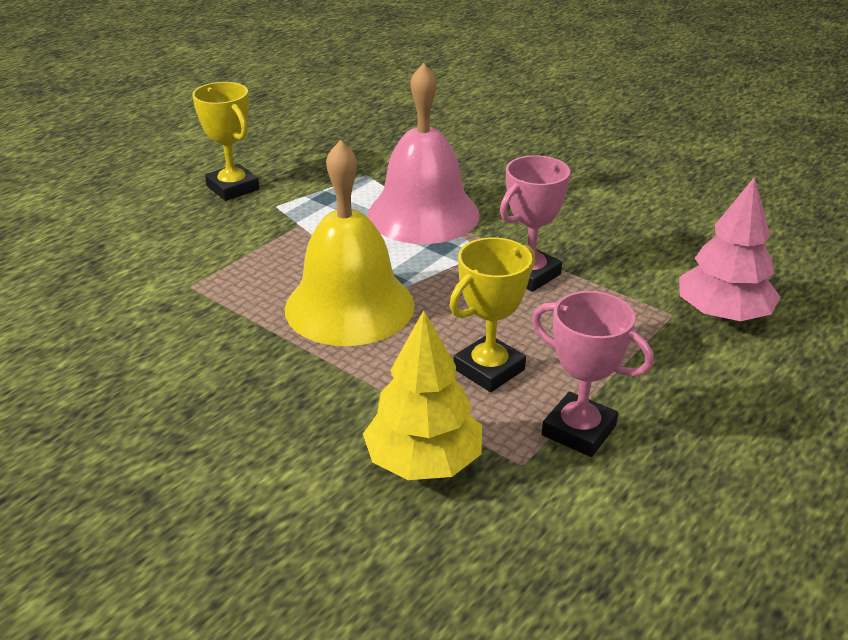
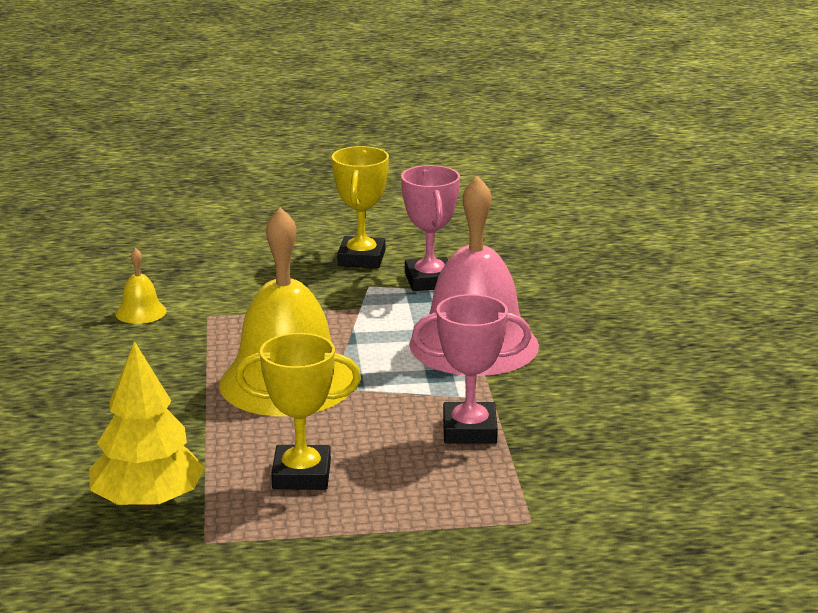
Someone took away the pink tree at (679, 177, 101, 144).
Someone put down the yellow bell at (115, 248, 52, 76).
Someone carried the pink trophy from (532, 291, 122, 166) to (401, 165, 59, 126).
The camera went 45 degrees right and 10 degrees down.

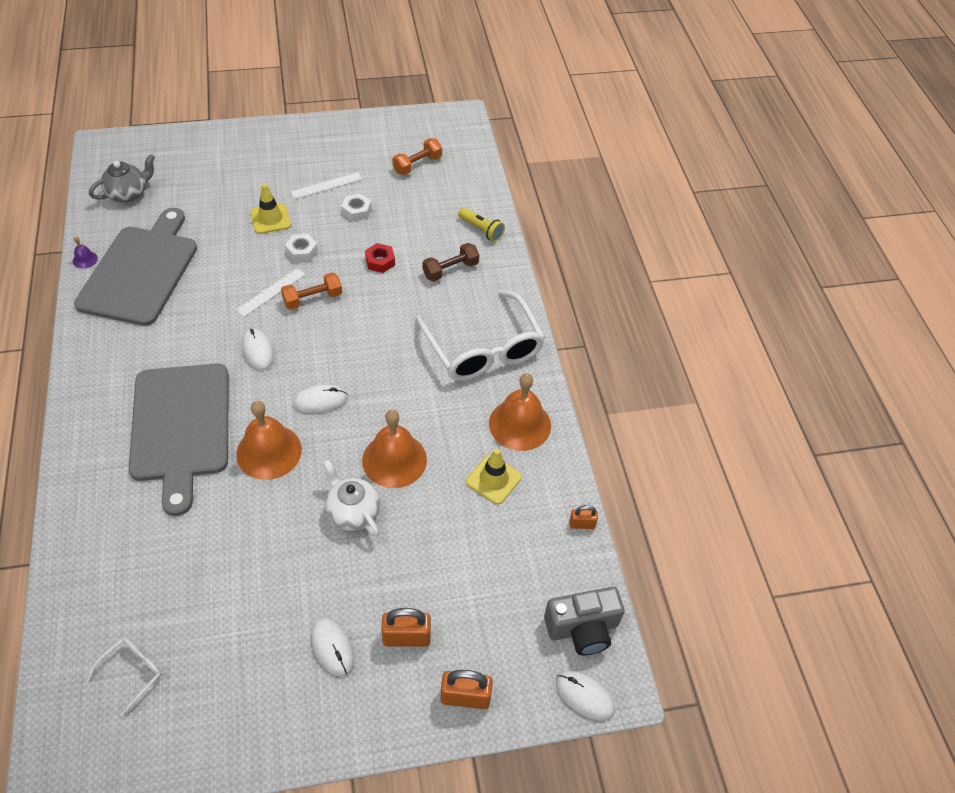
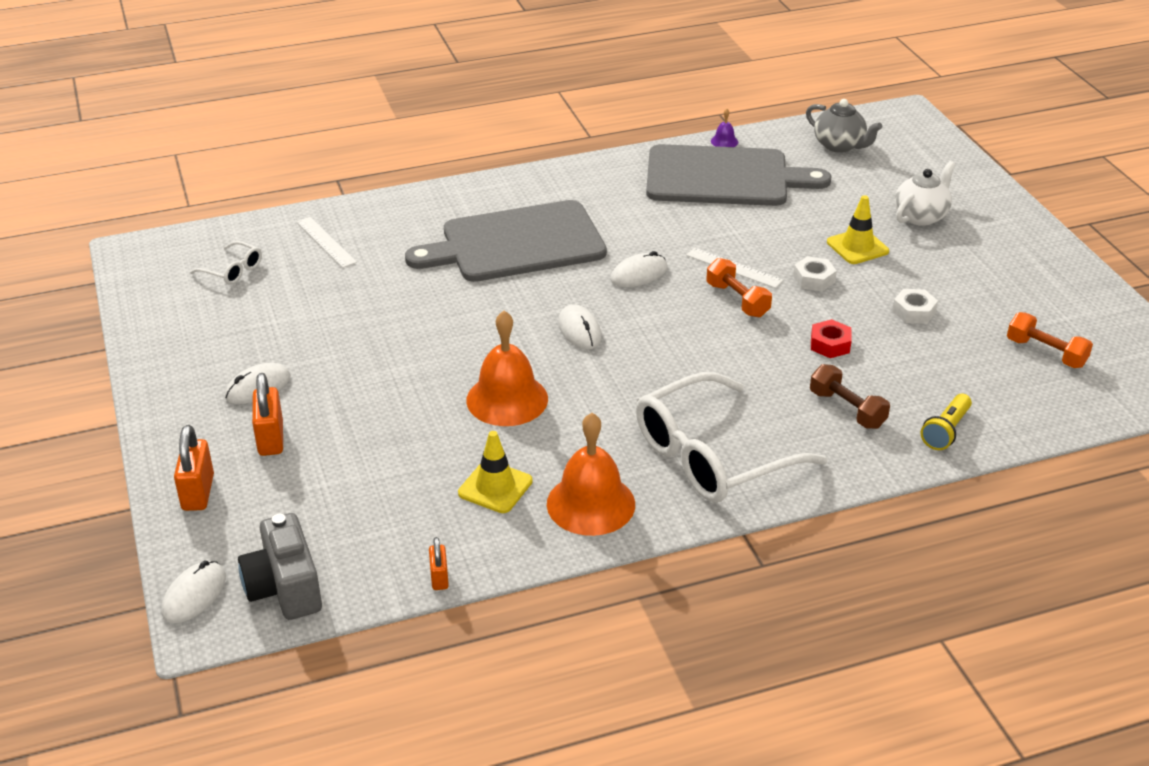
Someone took away the orange bell at (236, 401, 66, 79).
Someone carried the white ruler from (291, 172, 71, 27) to (297, 217, 60, 51).
Someone carried the white teapot from (323, 459, 57, 78) to (895, 161, 61, 65).
The camera went 85 degrees right and 15 degrees down.

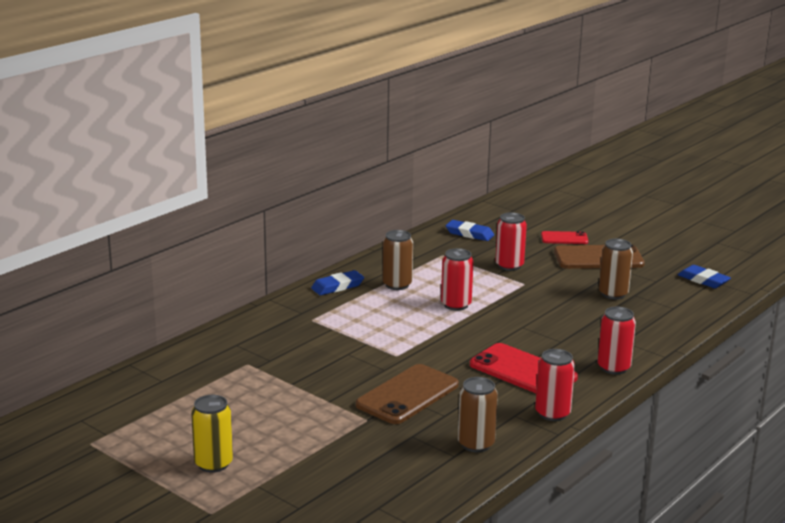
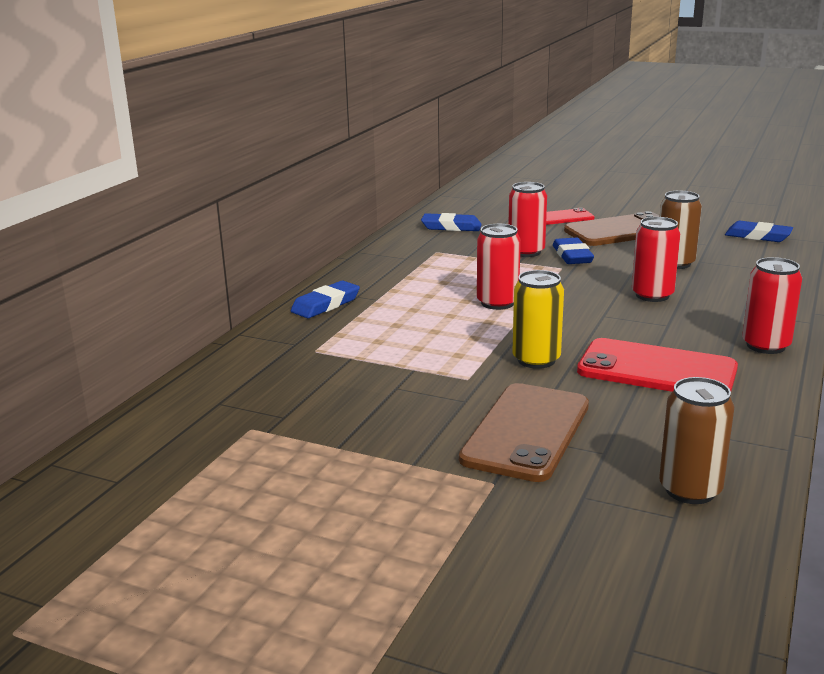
Someone took away the brown can at (382, 230, 31, 60).
Someone put down the blue eraser at (553, 237, 41, 27).
Someone carried the yellow can from (191, 395, 42, 78) to (512, 270, 52, 99).
Someone carried the red can from (535, 349, 40, 72) to (632, 217, 48, 85).
The camera went 15 degrees left and 0 degrees up.

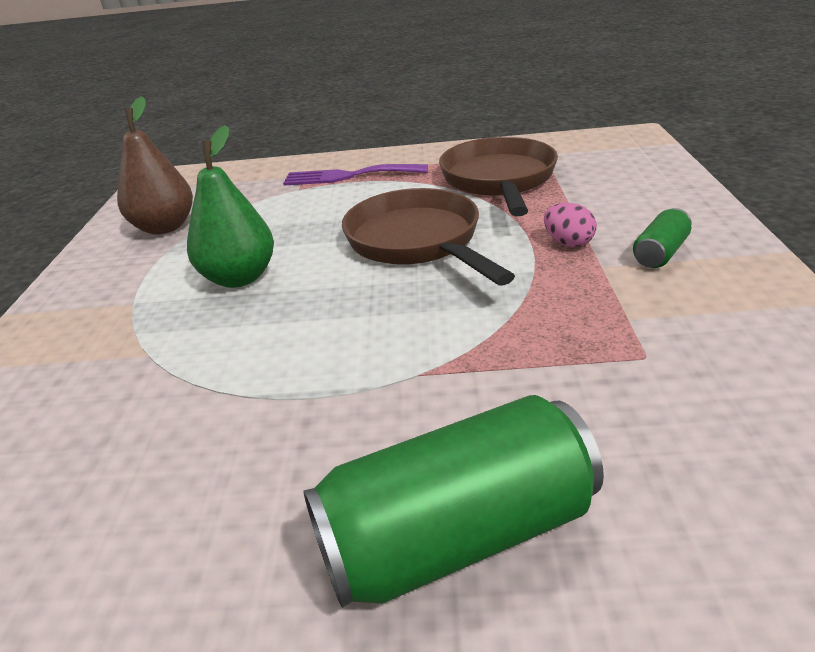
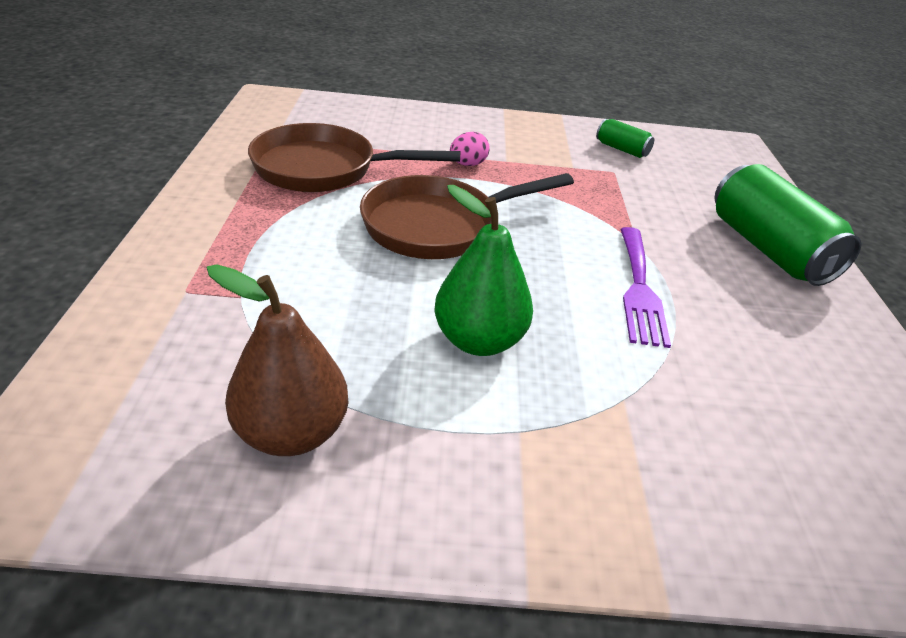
Someone carried the purple fork from (283, 164, 145, 22) to (620, 227, 51, 121).
Someone carried the green can from (633, 208, 59, 60) to (596, 119, 58, 39).
The camera went 95 degrees left and 5 degrees up.

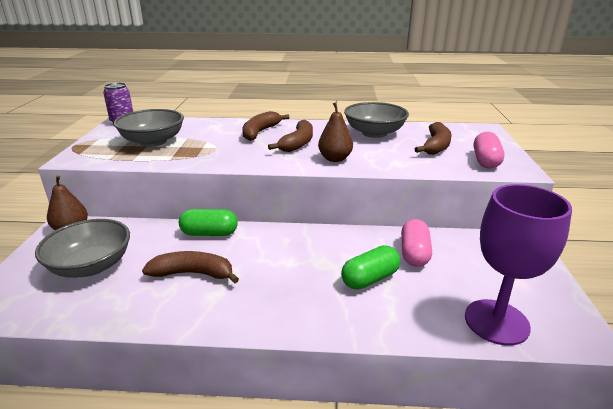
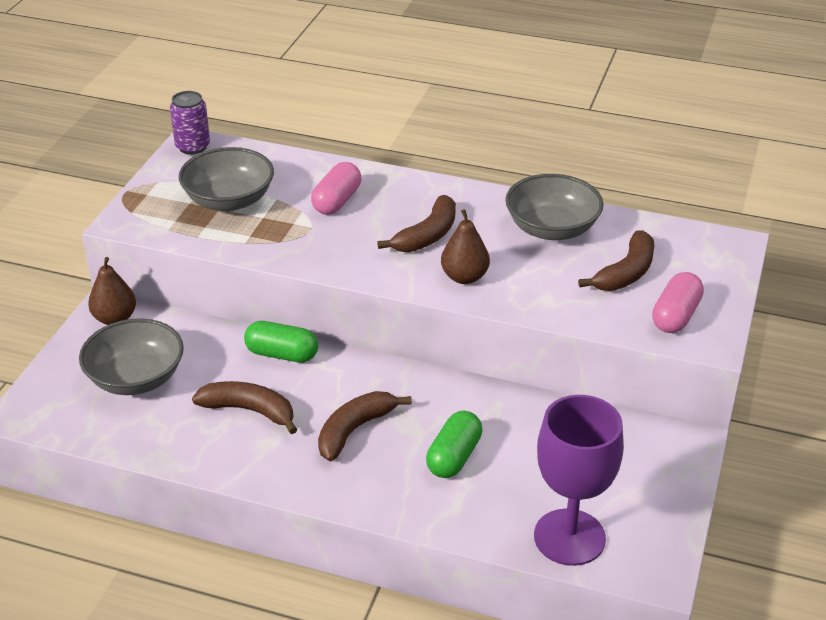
Someone carried the brown banana from (242, 111, 47, 30) to (318, 391, 94, 71).
Someone carried the pink capsule from (401, 219, 31, 48) to (311, 162, 50, 53).
Someone rotated the green capsule at (341, 245, 59, 45) by 45 degrees counterclockwise.
The camera went 15 degrees right and 10 degrees up.

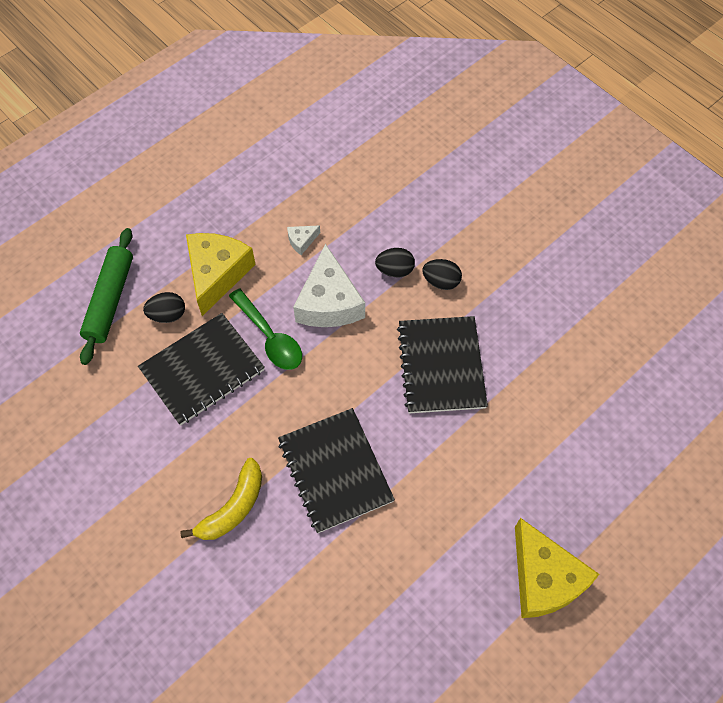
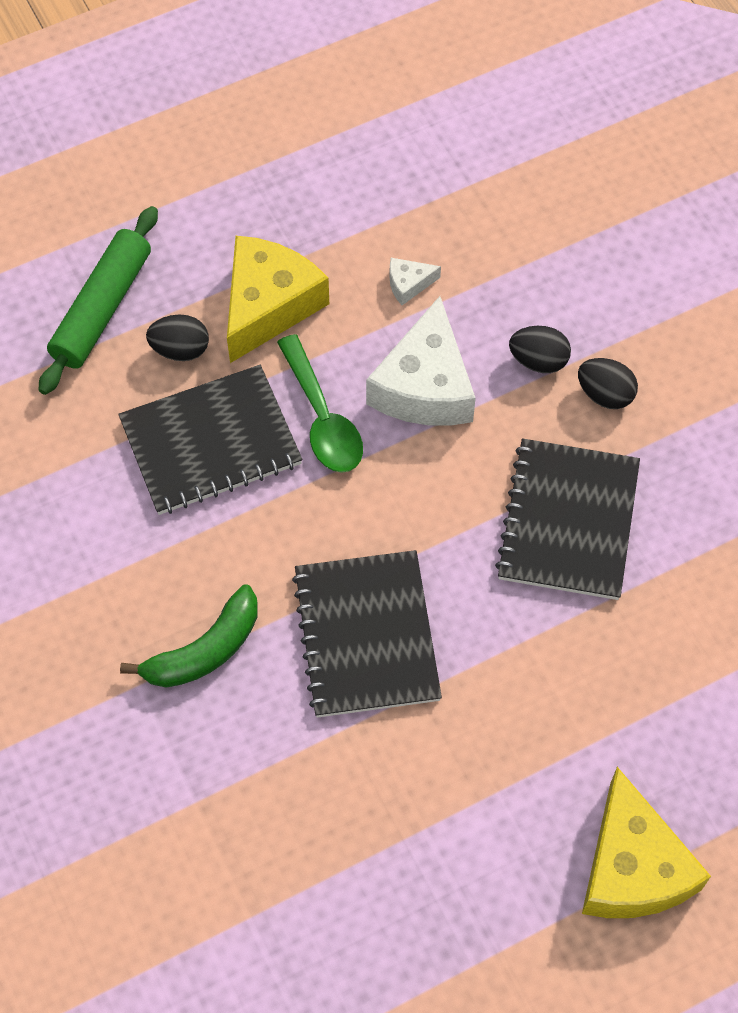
Someone repainted the yellow banana at (180, 458, 82, 82), which became the green banana at (120, 585, 138, 103).
The camera went 15 degrees right and 0 degrees up.

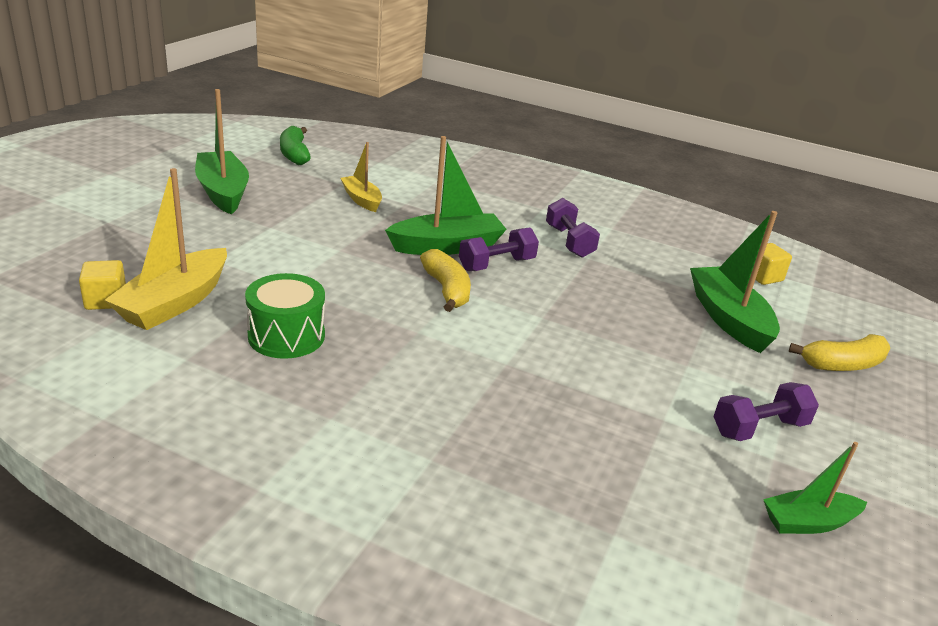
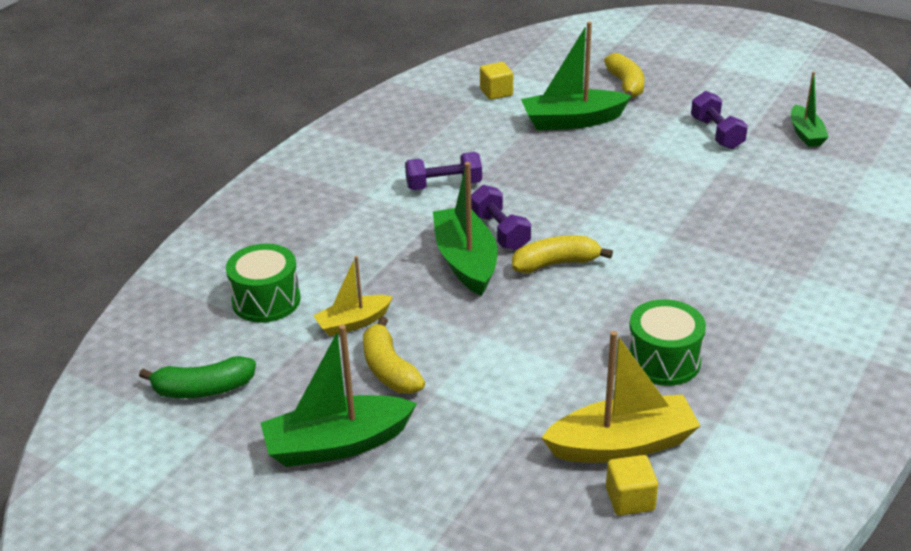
Someone put down the green drum at (226, 244, 75, 79).
Someone put down the yellow banana at (363, 317, 62, 77).
Someone rotated the yellow boat at (105, 168, 122, 162) by 45 degrees counterclockwise.
The camera went 80 degrees left and 5 degrees up.

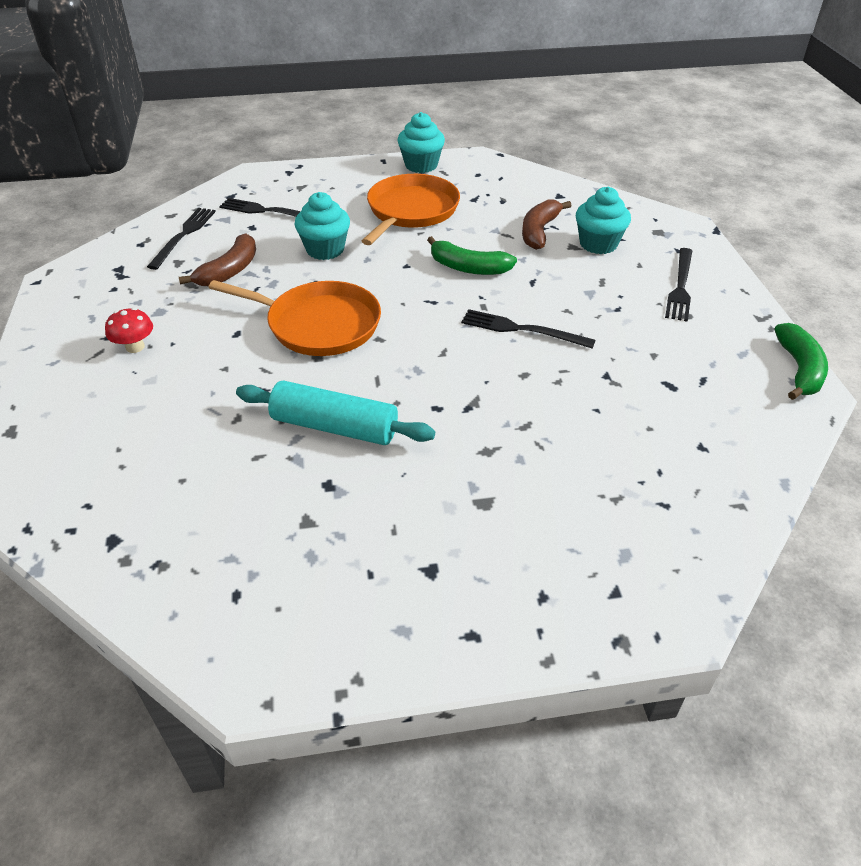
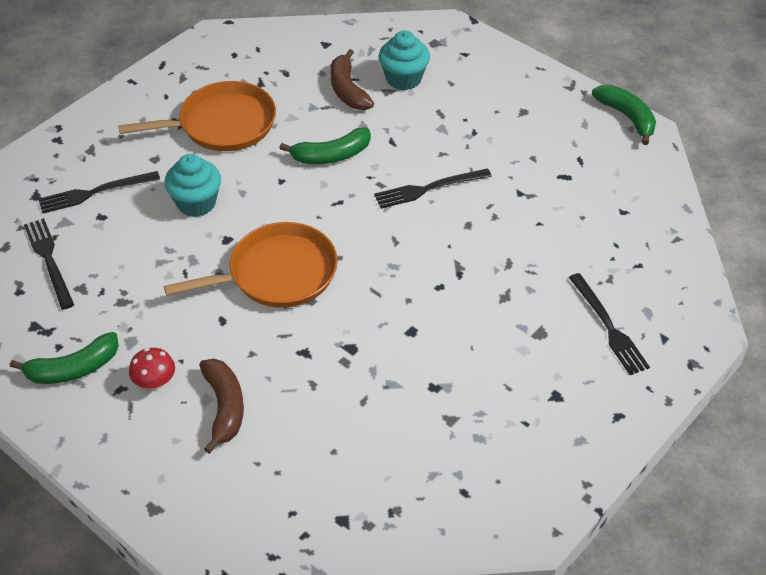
Someone took away the turquoise rolling pin at (236, 381, 199, 64).
Someone took away the turquoise cupcake at (397, 112, 48, 61).
Someone put down the green banana at (10, 332, 109, 52).
Someone carried the brown banana from (179, 233, 77, 53) to (199, 359, 45, 95).
Someone carried the black fork from (665, 248, 27, 74) to (569, 273, 81, 102).
Someone rotated the orange pan at (362, 174, 98, 71) by 90 degrees clockwise.
The camera went 40 degrees left and 5 degrees up.

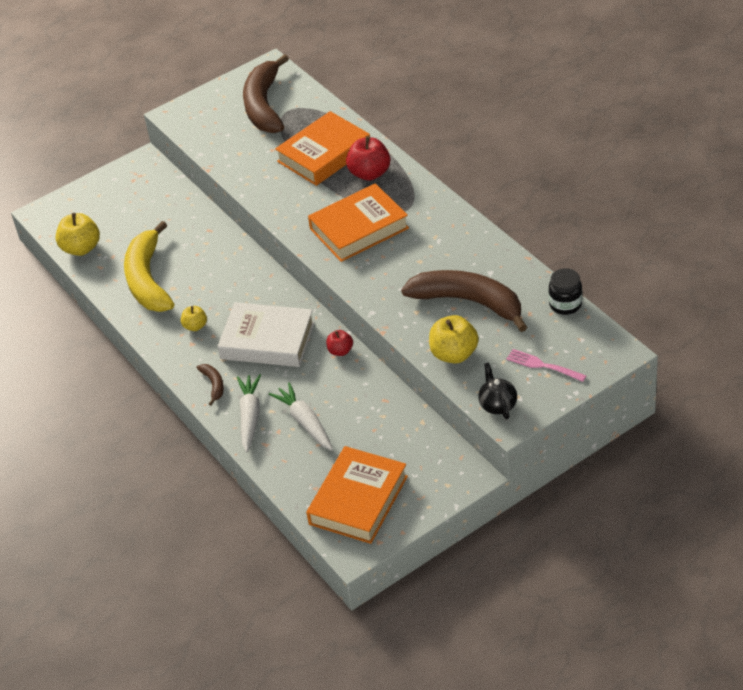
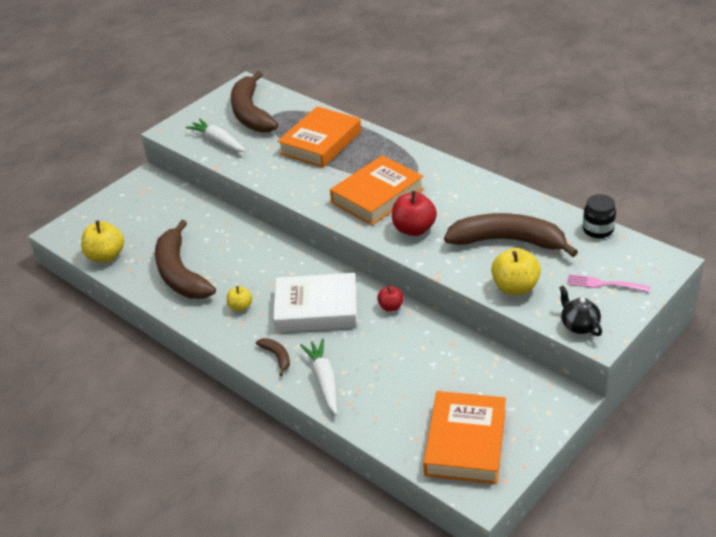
Someone carried the white carrot from (269, 382, 64, 69) to (185, 119, 61, 33).
Someone carried the red apple from (346, 136, 44, 45) to (392, 191, 45, 45).
Someone repainted the yellow banana at (124, 221, 50, 91), which became the brown banana at (155, 220, 61, 79).
The camera went 15 degrees left and 5 degrees down.

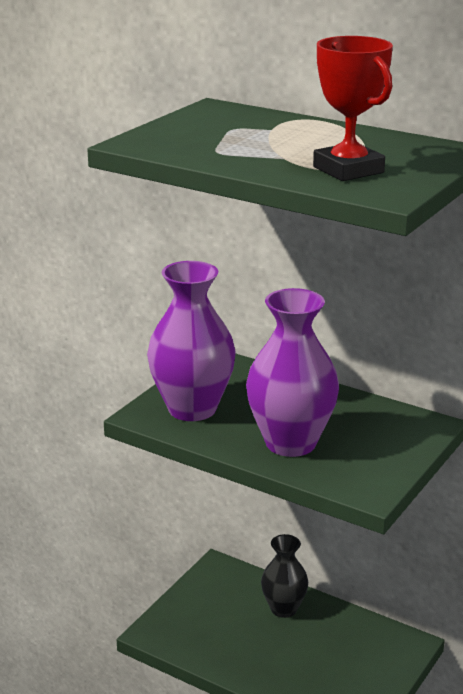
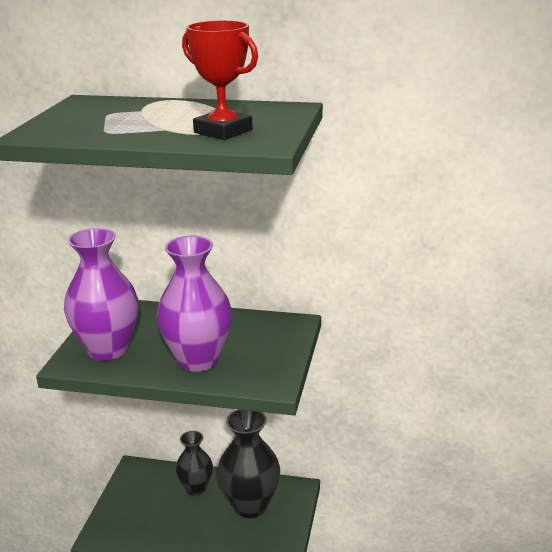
Someone put down the black vase at (217, 410, 63, 108).
The camera went 20 degrees left and 0 degrees up.

